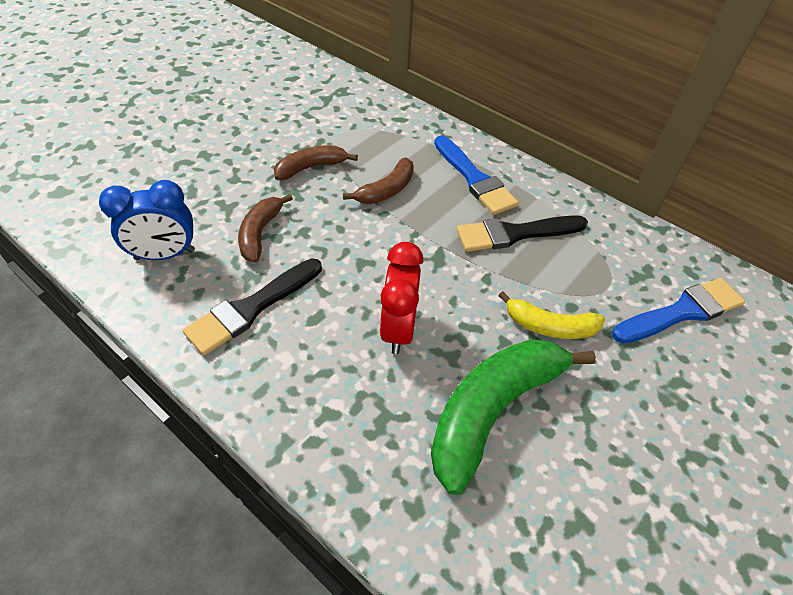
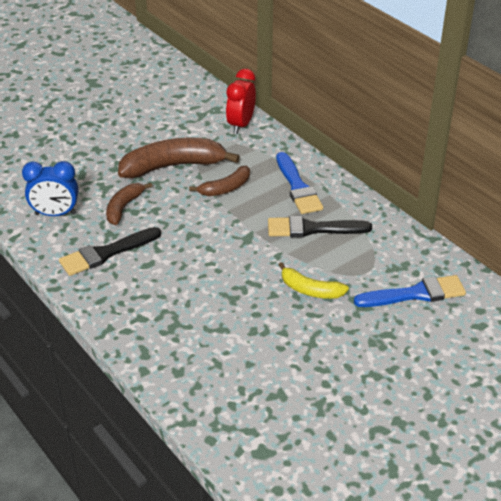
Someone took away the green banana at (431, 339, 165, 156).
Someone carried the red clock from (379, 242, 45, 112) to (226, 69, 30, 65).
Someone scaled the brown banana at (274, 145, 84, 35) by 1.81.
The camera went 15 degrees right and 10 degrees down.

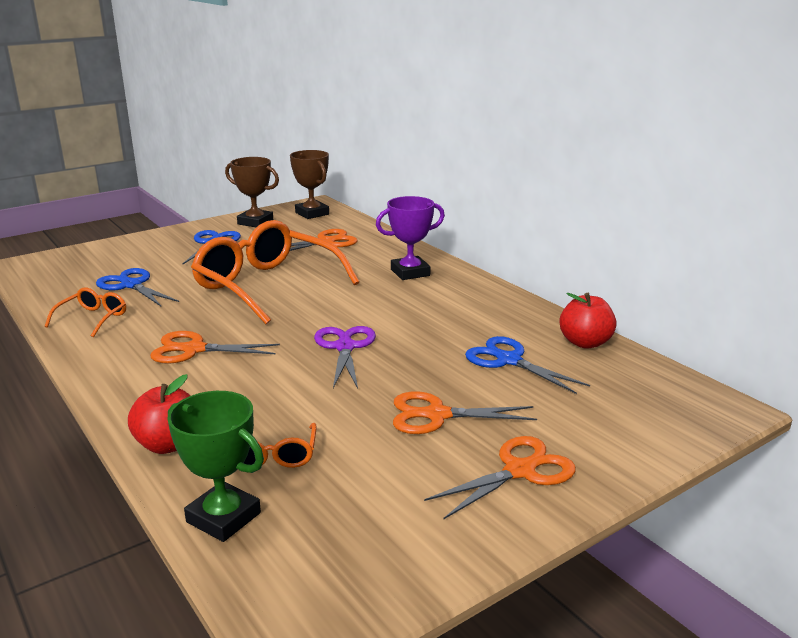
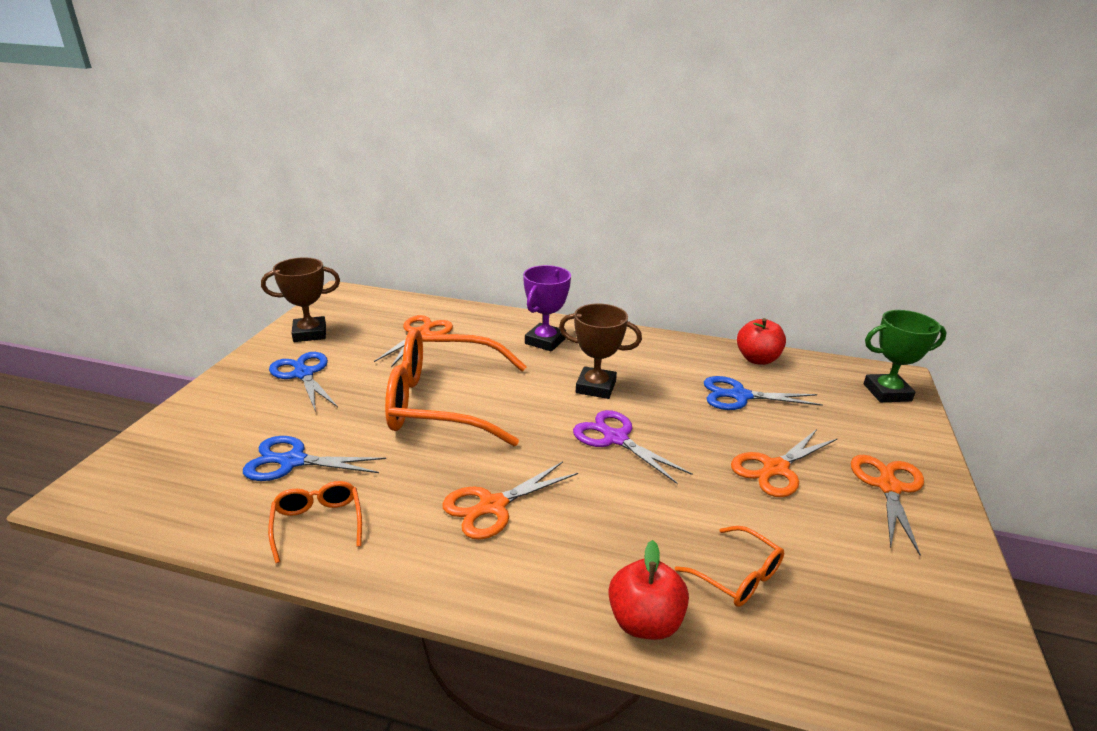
Someone carried the green trophy from (167, 391, 97, 151) to (864, 310, 83, 92).
Someone carried the brown trophy from (290, 150, 39, 69) to (559, 304, 83, 95).
The camera went 40 degrees left and 5 degrees up.

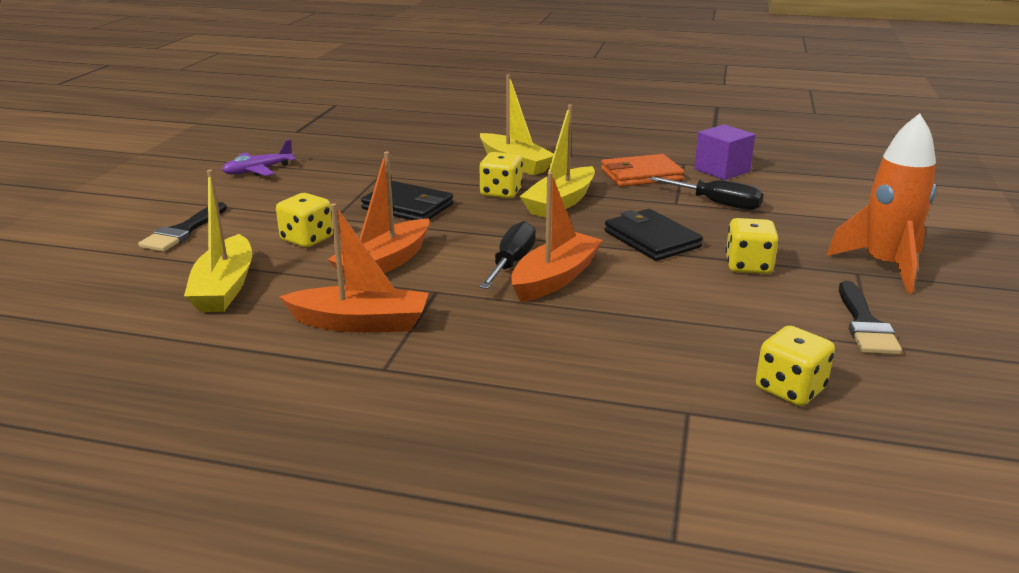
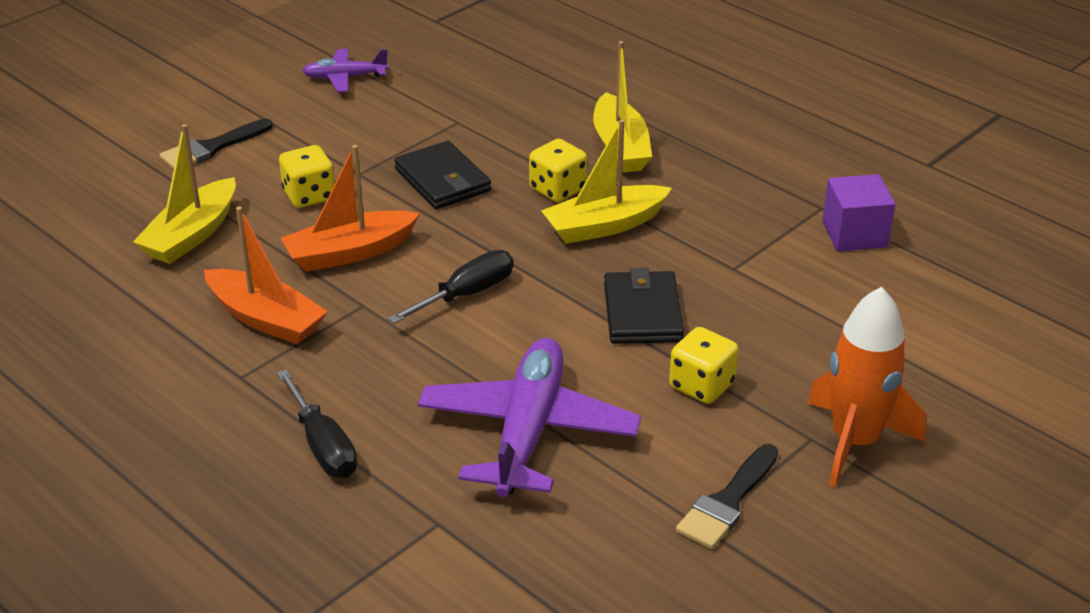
Someone took away the orange boat at (511, 172, 92, 130).
Someone took away the orange wallet at (601, 154, 83, 33).
Someone took away the yellow dice at (756, 326, 79, 80).
Someone put down the purple plane at (418, 338, 223, 159).
Someone carried the black screwdriver from (649, 177, 114, 33) to (277, 369, 80, 109).
The camera went 30 degrees right and 10 degrees up.

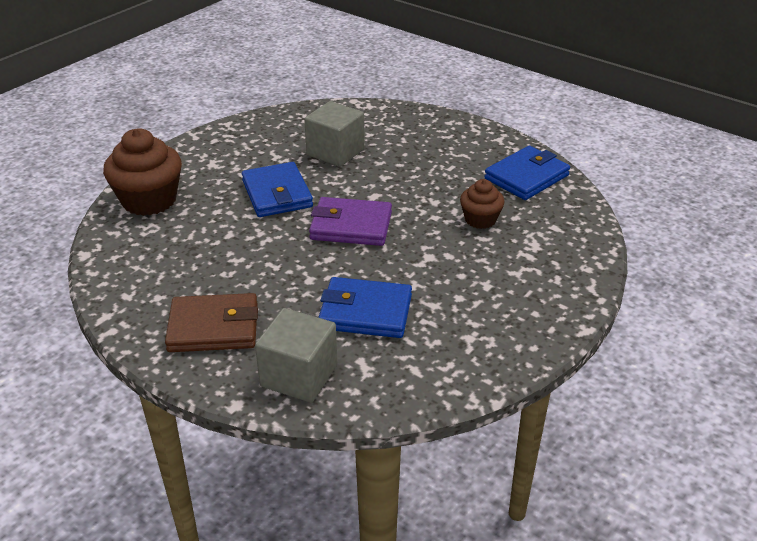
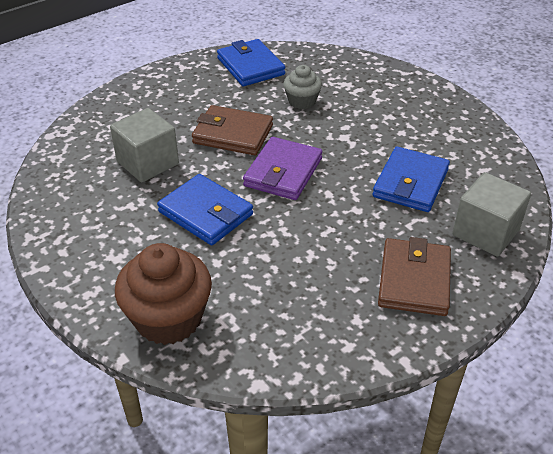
Someone put down the brown wallet at (192, 105, 81, 50).
Someone repainted the brown cupcake at (460, 179, 45, 50), which became the grey cupcake at (283, 65, 39, 44).
Someone rotated the blue wallet at (242, 162, 71, 55) by 45 degrees clockwise.
The camera went 75 degrees left and 5 degrees up.

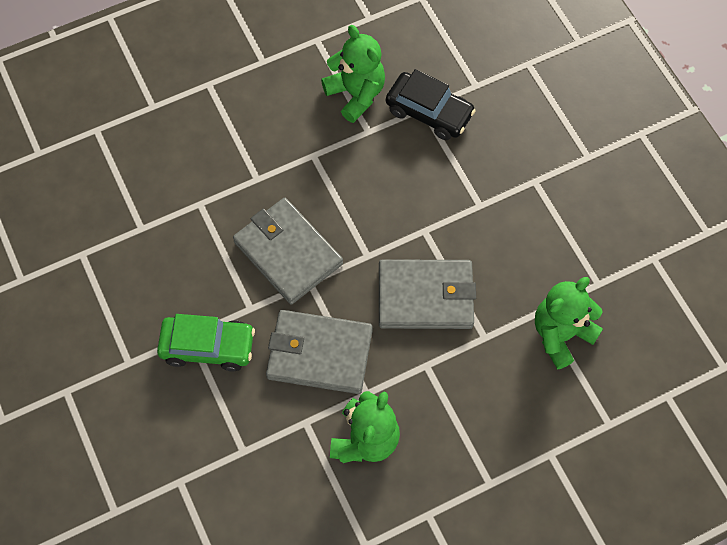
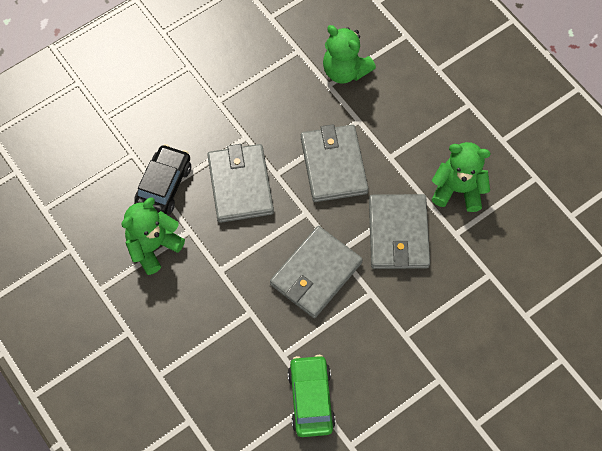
Someone put down the grey wallet at (207, 144, 67, 79).
Someone carried the green car from (157, 314, 98, 57) to (287, 355, 49, 82).
The camera went 100 degrees left and 0 degrees up.

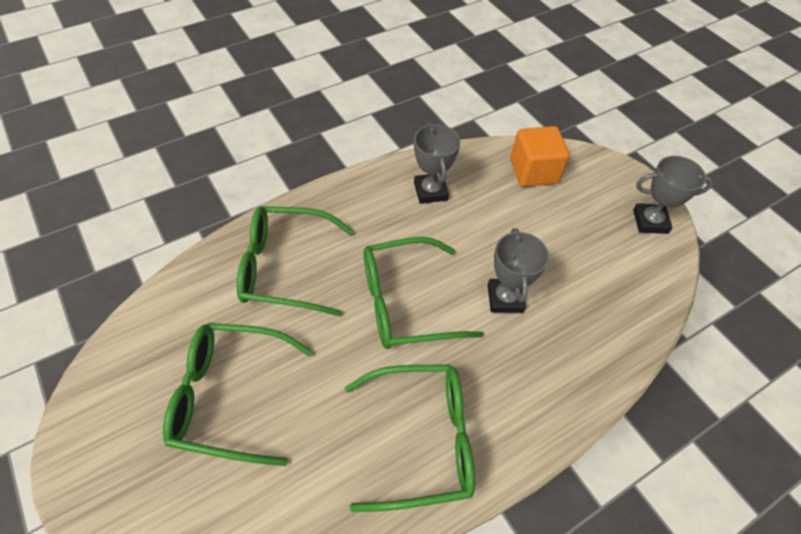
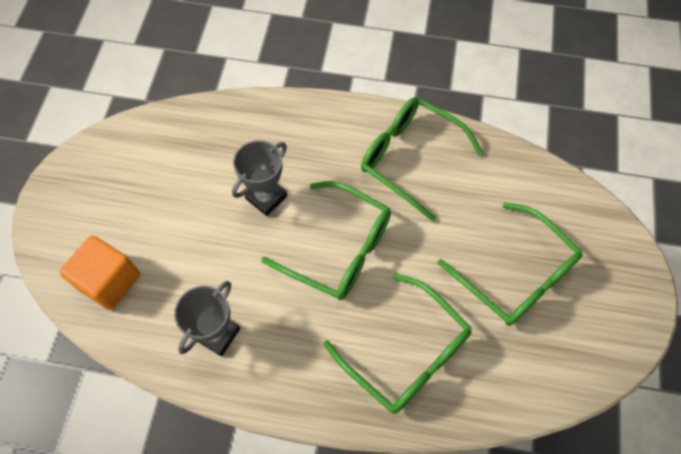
Someone took away the grey trophy at (633, 156, 80, 78).
The camera went 135 degrees left and 10 degrees up.

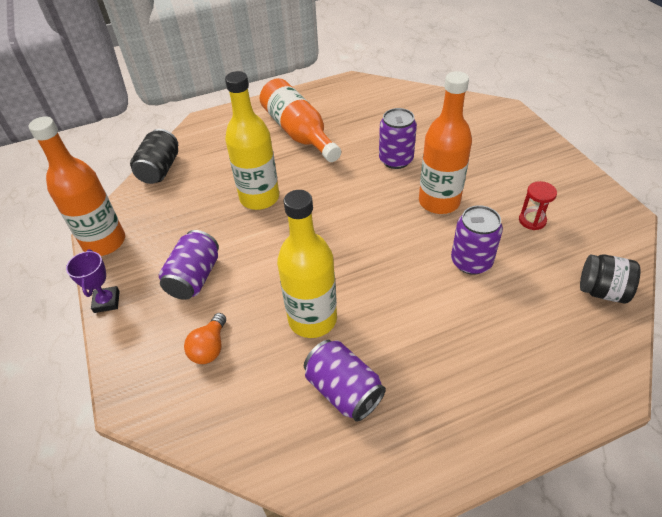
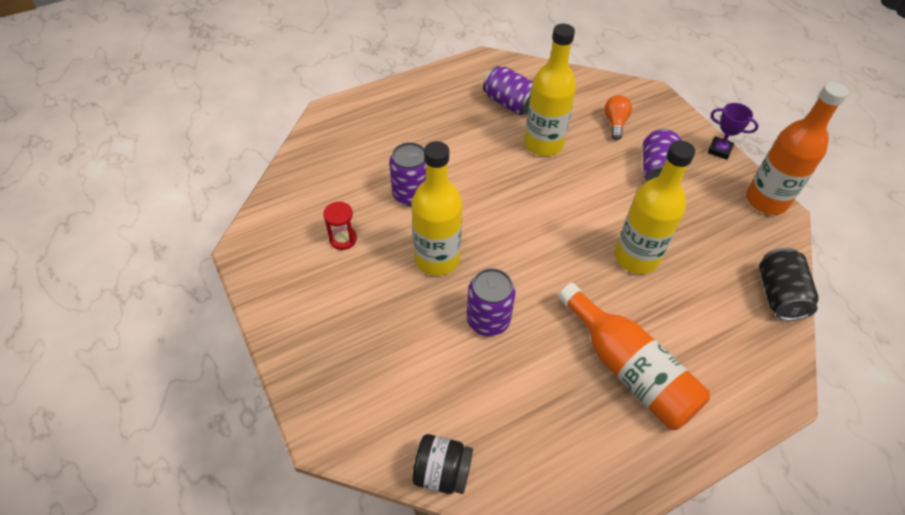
Someone carried the black jar from (580, 254, 60, 49) to (412, 434, 61, 60).
Someone repainted the orange bottle at (419, 71, 53, 143), which became the yellow bottle at (411, 141, 51, 135).
Someone rotated the purple trophy at (66, 249, 54, 64) by 45 degrees counterclockwise.
The camera went 170 degrees right and 5 degrees up.

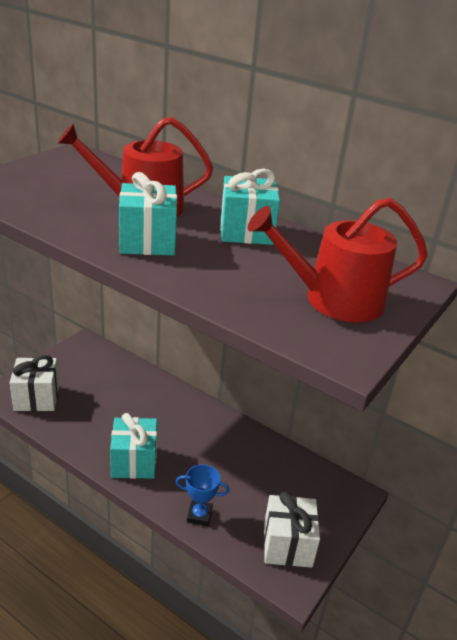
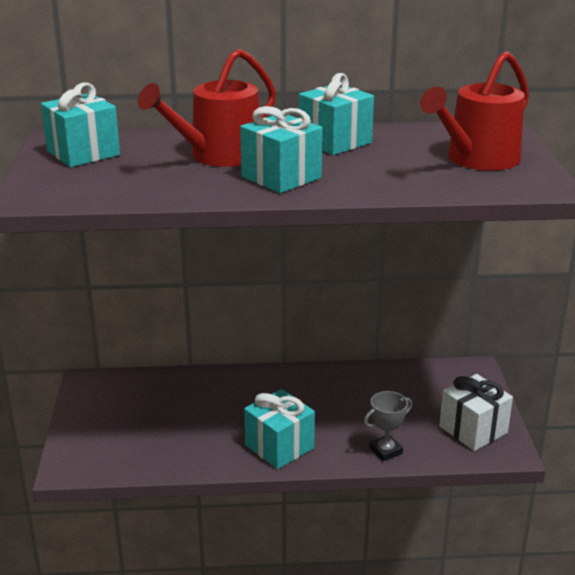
Someone took away the white gift at (9, 355, 50, 56).
Someone put down the turquoise gift at (41, 83, 79, 84).
Someone repainted the blue trophy at (176, 464, 53, 62), which became the grey trophy at (364, 391, 48, 70).
The camera went 35 degrees left and 5 degrees down.

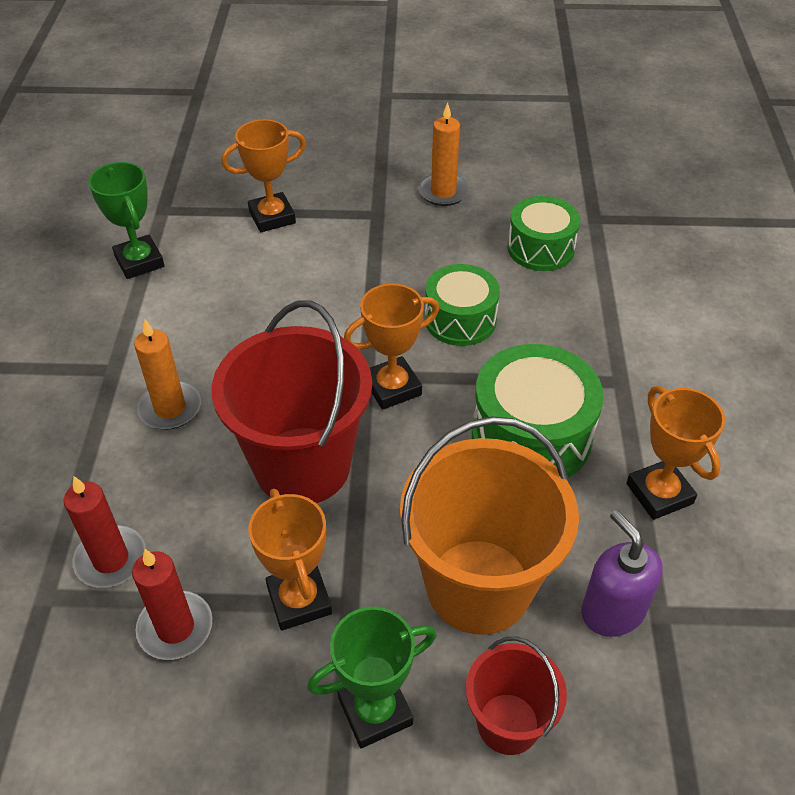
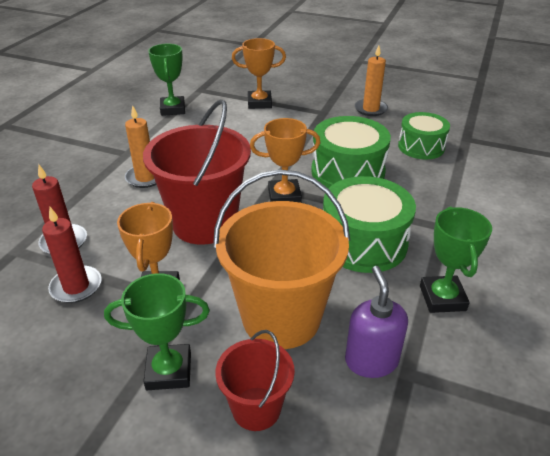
Someone repainted the orange trophy at (626, 386, 99, 134), which became the green trophy at (420, 206, 72, 107).
Someone scaled the green drum at (425, 264, 75, 82) by 1.50.
The camera went 20 degrees right and 10 degrees down.

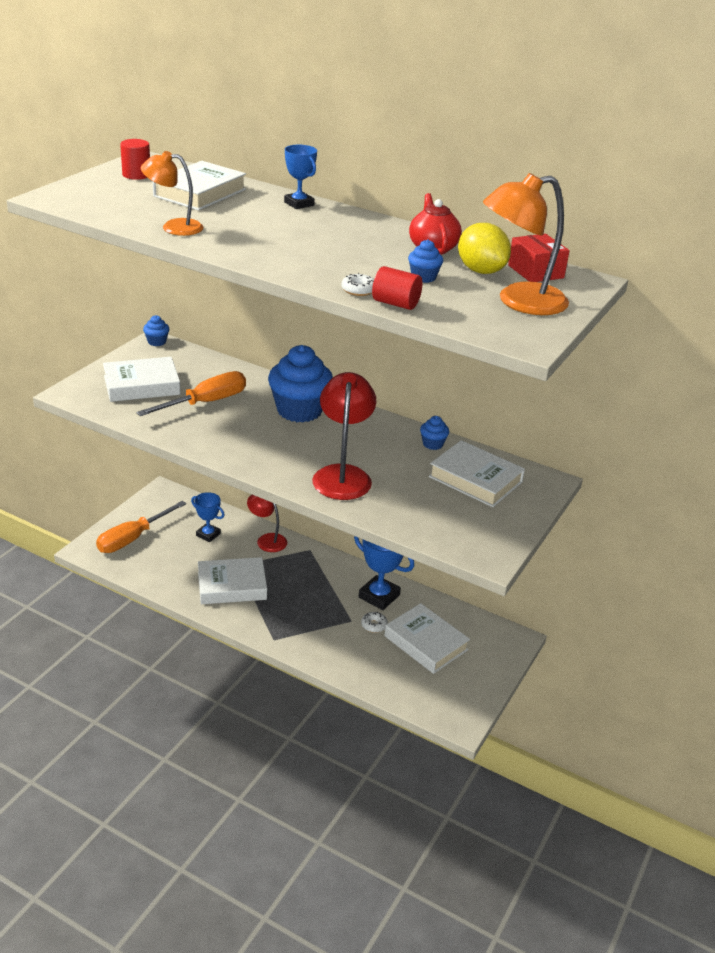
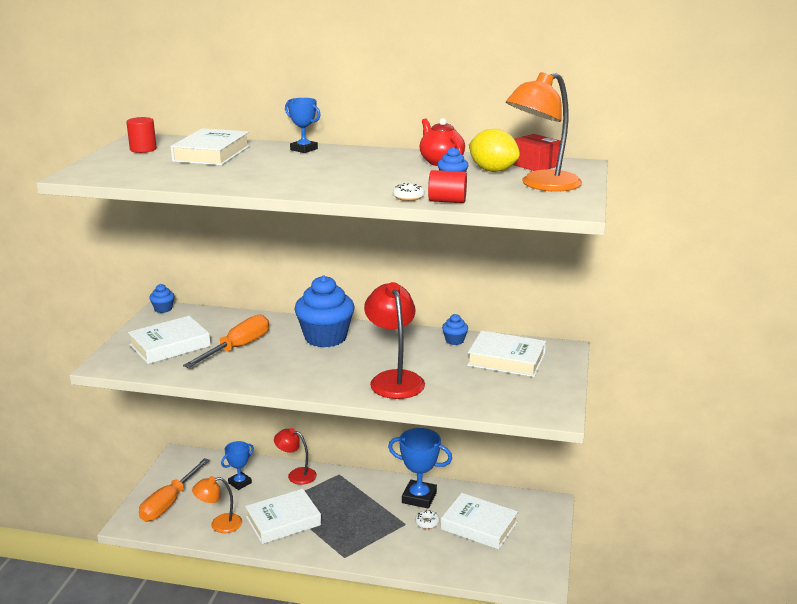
Someone carried the orange lamp from (141, 151, 62, 85) to (192, 476, 50, 57).
Someone rotated the blue trophy at (191, 492, 34, 50) by 60 degrees counterclockwise.
The camera went 15 degrees left and 10 degrees down.

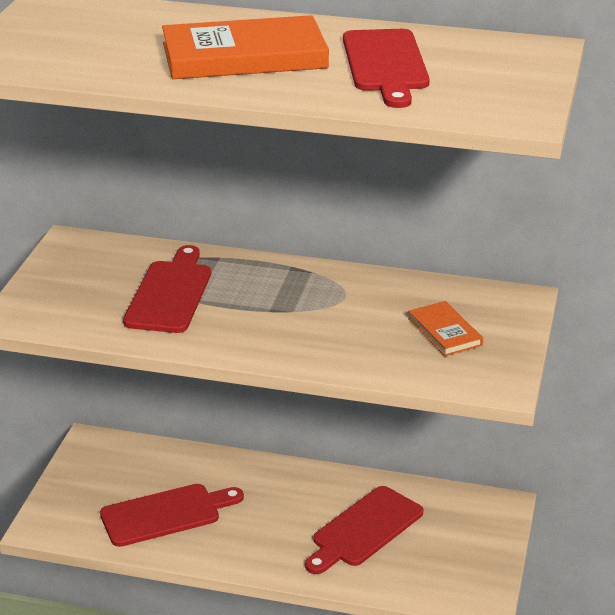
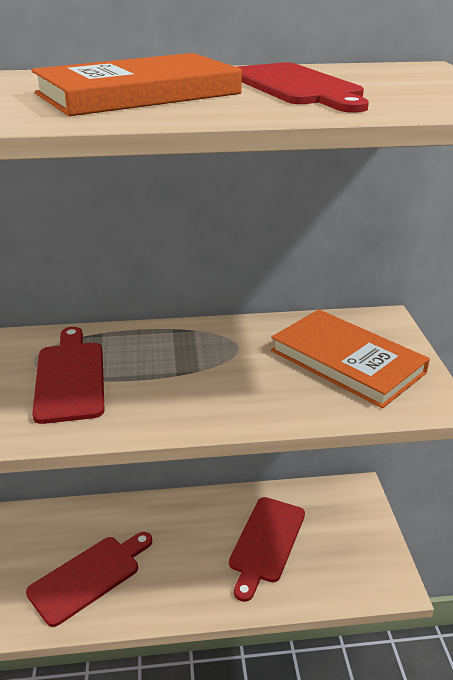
Someone scaled the orange book at (408, 301, 75, 55) by 1.91.
The camera went 20 degrees left and 0 degrees up.

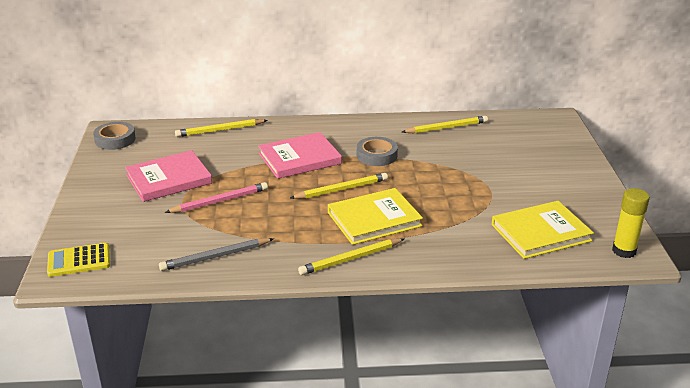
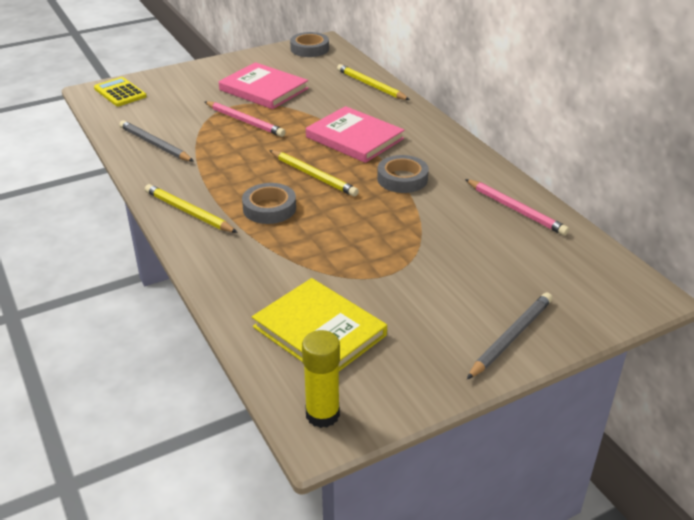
Someone put down the grey pencil at (467, 293, 86, 86).
Someone swapped the yellow book at (328, 188, 95, 57) for the grey tape at (242, 183, 54, 41).
Someone repainted the yellow pencil at (402, 116, 86, 18), which became the pink pencil at (465, 179, 104, 57).
The camera went 65 degrees right and 5 degrees up.

